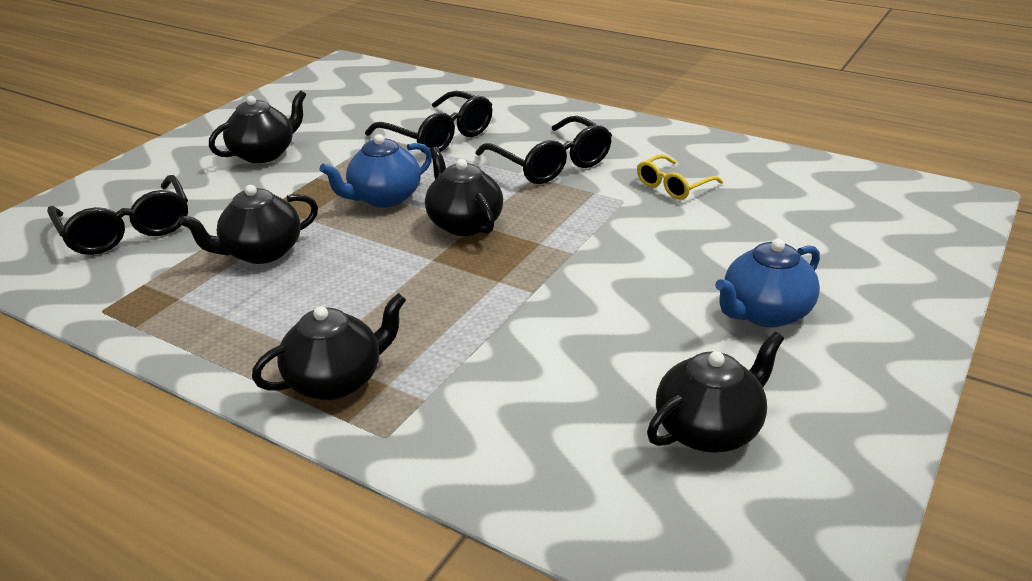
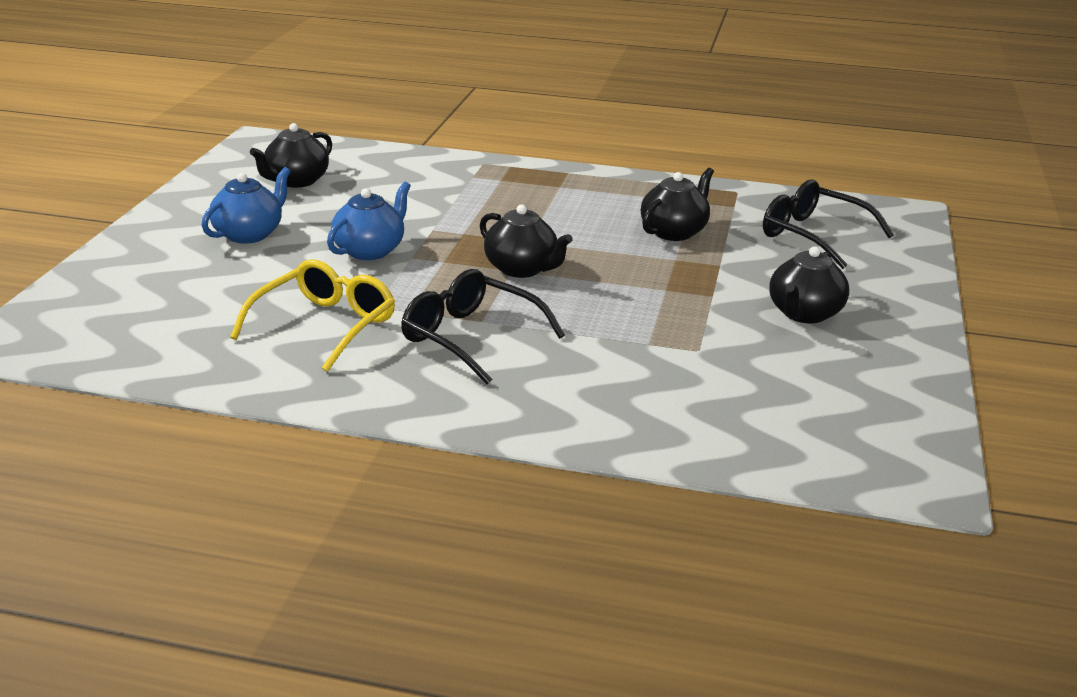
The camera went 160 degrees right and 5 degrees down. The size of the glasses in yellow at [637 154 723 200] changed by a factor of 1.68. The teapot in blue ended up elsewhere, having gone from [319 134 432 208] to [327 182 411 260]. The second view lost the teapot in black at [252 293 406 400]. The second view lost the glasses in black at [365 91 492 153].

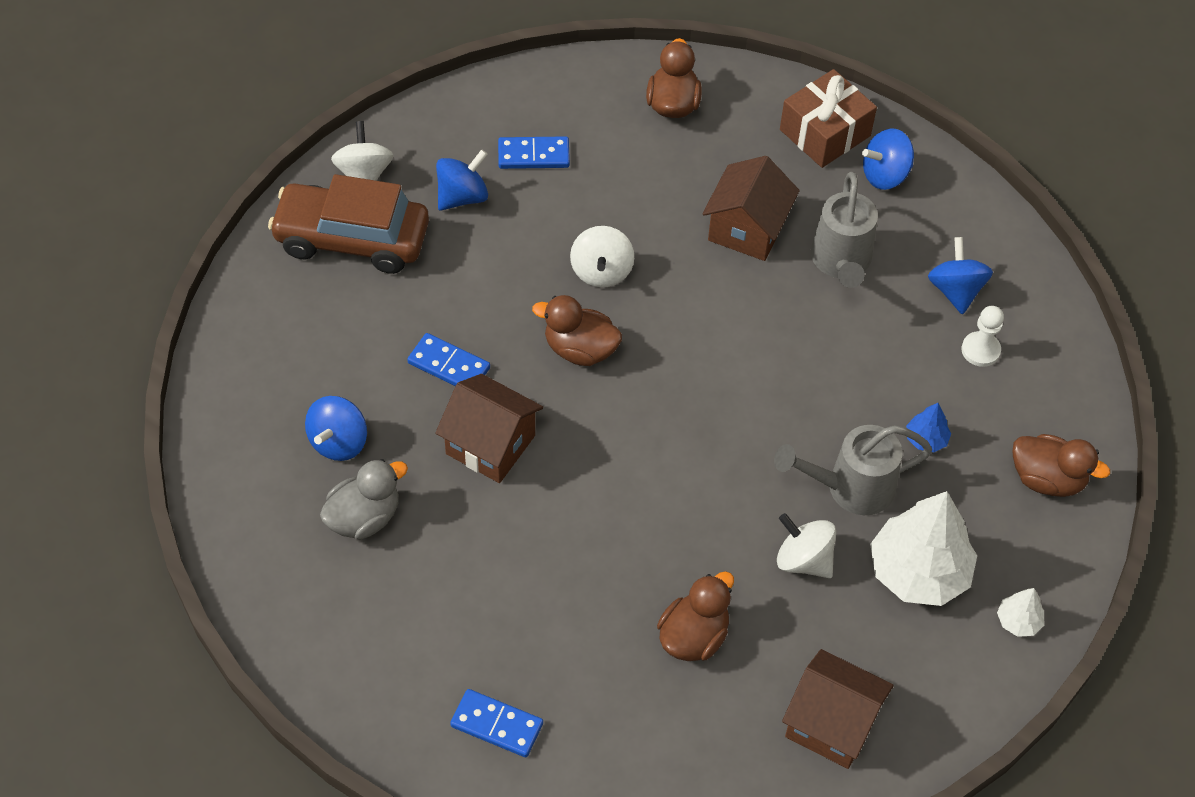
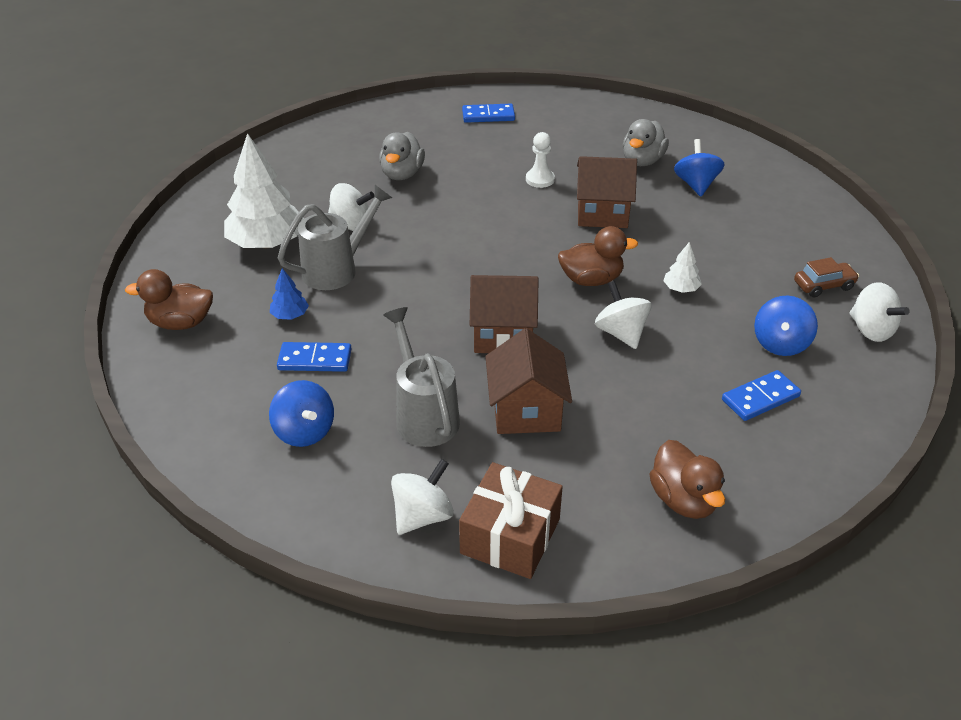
The camera went 155 degrees right and 15 degrees down. The domino in blue ended up elsewhere, having gone from [407 333 490 386] to [277 342 352 372]. What was the duck in brown at [657 571 734 661] turned into the duck in grey at [379 132 425 180]. What was the spinning top in blue at [862 129 914 190] turned into the spinning top in white at [391 459 454 535]. The house in brown ended up elsewhere, having gone from [782 649 894 769] to [470 275 538 353]. The pawn in white ended up elsewhere, having gone from [961 306 1004 367] to [526 132 555 188]. The tree in white ended up elsewhere, having gone from [997 588 1044 637] to [663 242 702 293]. The size of the car in brown at [268 174 429 274] changed by a factor of 0.45.

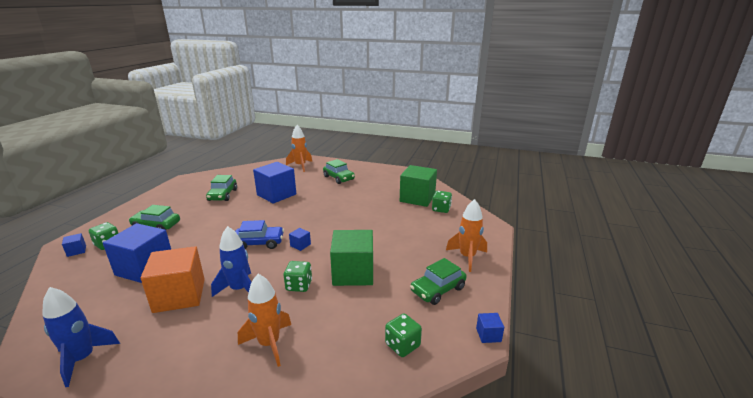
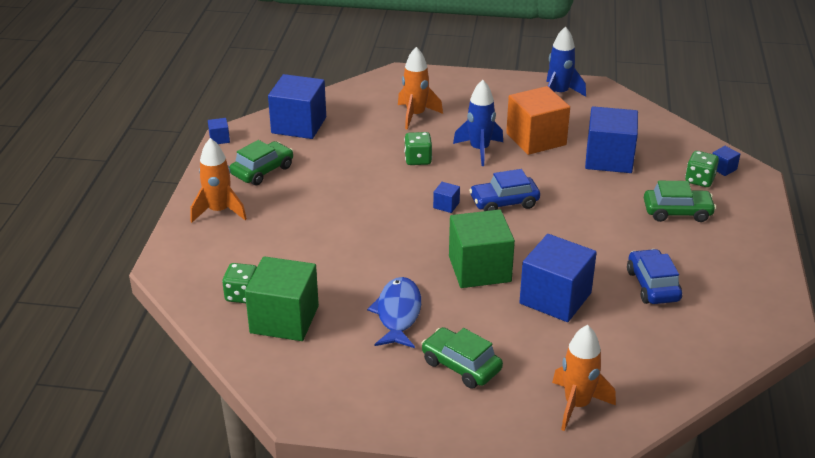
The camera went 170 degrees right and 10 degrees up. Where the dice in green stood at [385 314 422 357], the cube in blue came to stand at [268 74 326 139]. The second view gained the fish in blue at [367 277 421 348]. The cube in green ended up elsewhere, having gone from [330 230 373 286] to [449 210 515 288]. What was the car in green at [206 175 237 201] turned into the car in blue at [627 249 682 304].

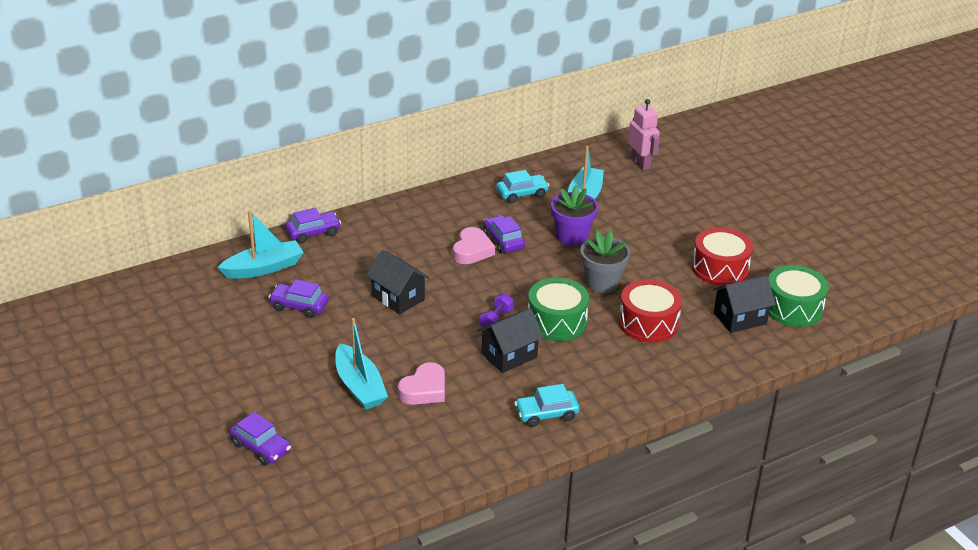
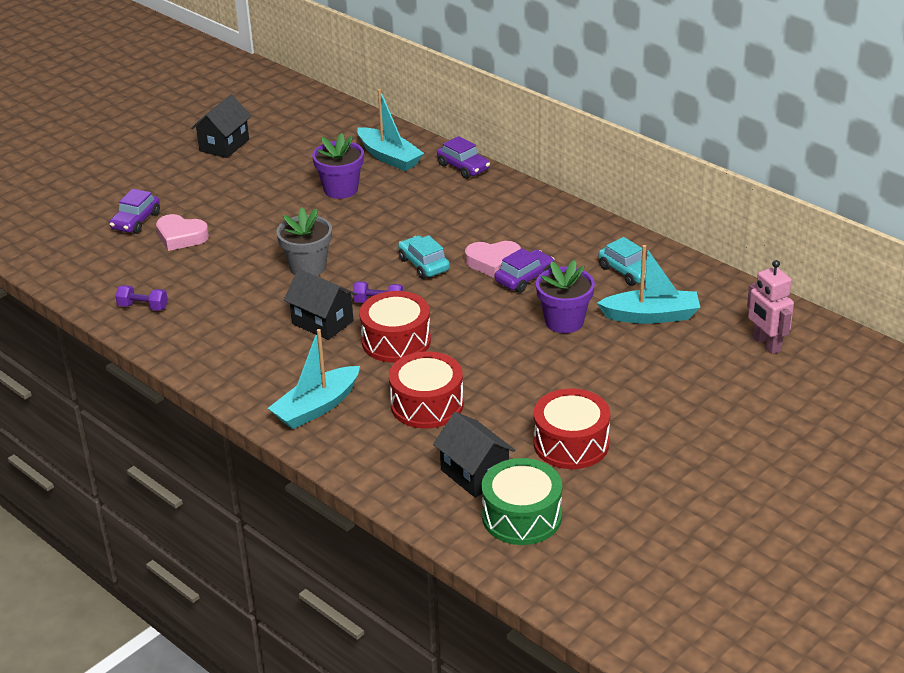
The camera went 75 degrees right and 0 degrees up. The second view gained the dumbbell in purple at [115 285 168 311]. The heart in pink ended up elsewhere, having gone from [398 362 445 405] to [156 214 209 251]. The house in black ended up elsewhere, having gone from [366 250 430 314] to [191 95 251 158]. The boat in turquoise ended up elsewhere, having gone from [335 318 388 410] to [268 329 360 429]. The flower pot in grey ended up elsewhere, having gone from [580 231 630 293] to [276 207 332 276]. Where the car in purple stood at [269 280 329 318], the flower pot in purple came to stand at [312 133 364 199]. What was the drum in green at [528 278 589 341] turned into the drum in red at [360 291 431 363]. The car in turquoise ended up elsewhere, having gone from [514 384 580 427] to [398 235 450 279]. The robot in pink at [628 99 660 171] ended up facing another way, 105 degrees clockwise from before.

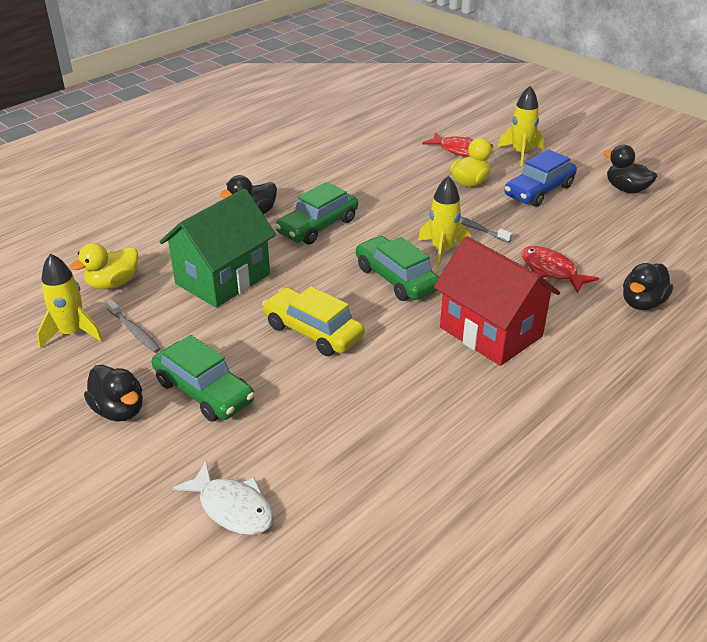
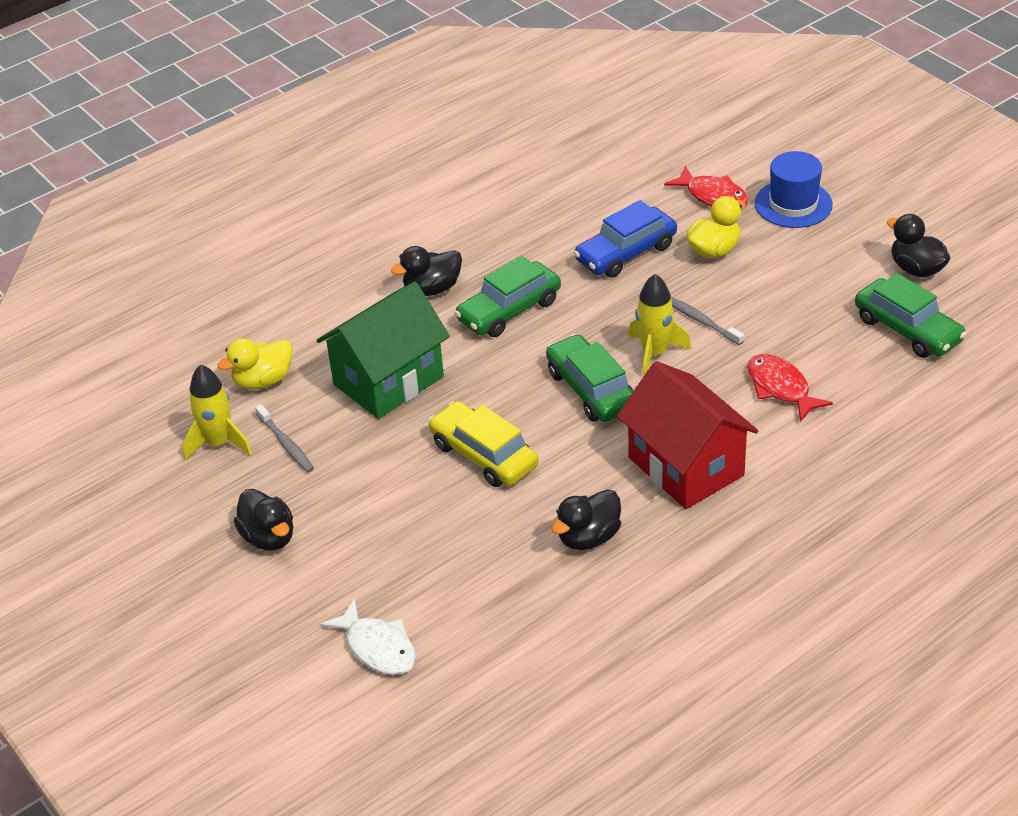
The camera went 10 degrees right and 5 degrees up. The duck in black ended up elsewhere, having gone from [623 263 673 310] to [551 489 621 550]. The car in blue ended up elsewhere, having gone from [504 149 577 207] to [574 200 677 278]. Where the rocket in yellow stood at [498 86 544 166], the hat in blue came to stand at [755 151 833 228]. The car in green ended up elsewhere, having gone from [152 335 255 421] to [855 273 967 358].

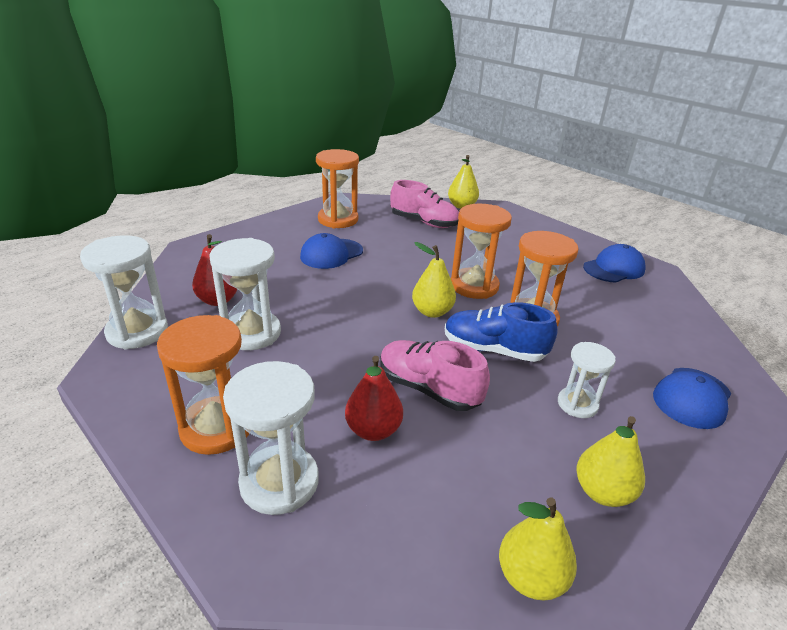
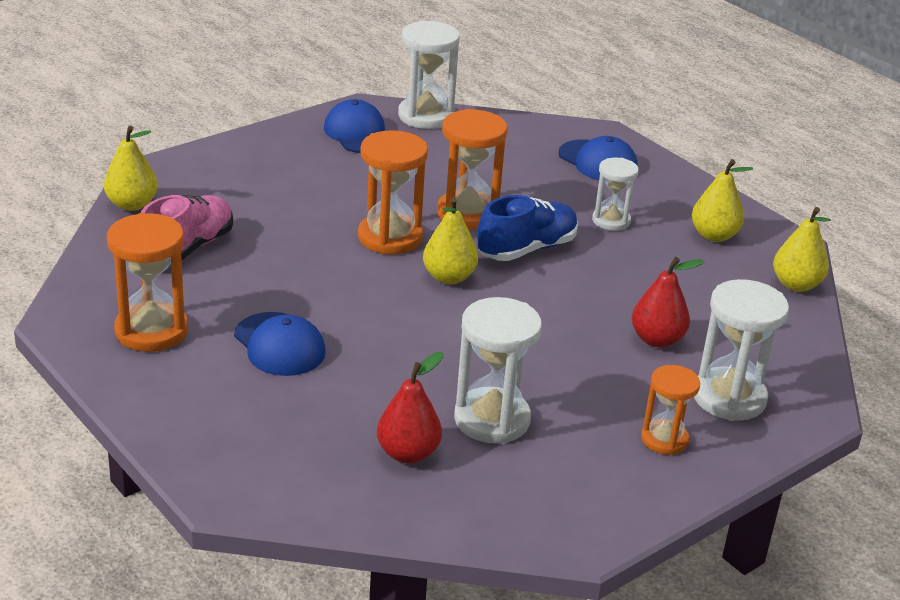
The camera went 85 degrees left and 0 degrees up. The hourglass in white ended up elsewhere, having gone from [80 235 168 350] to [398 21 460 129]. The shoe in blue at [445 302 557 362] ended up facing another way, 150 degrees counterclockwise from before. The size of the hourglass in orange at [157 315 250 455] changed by a factor of 0.62. The second view lost the shoe in pink at [380 340 490 411].

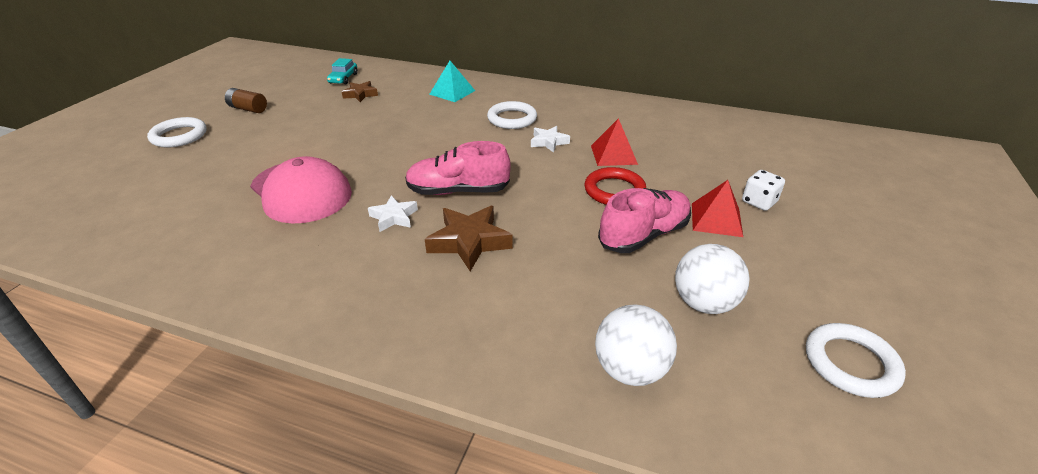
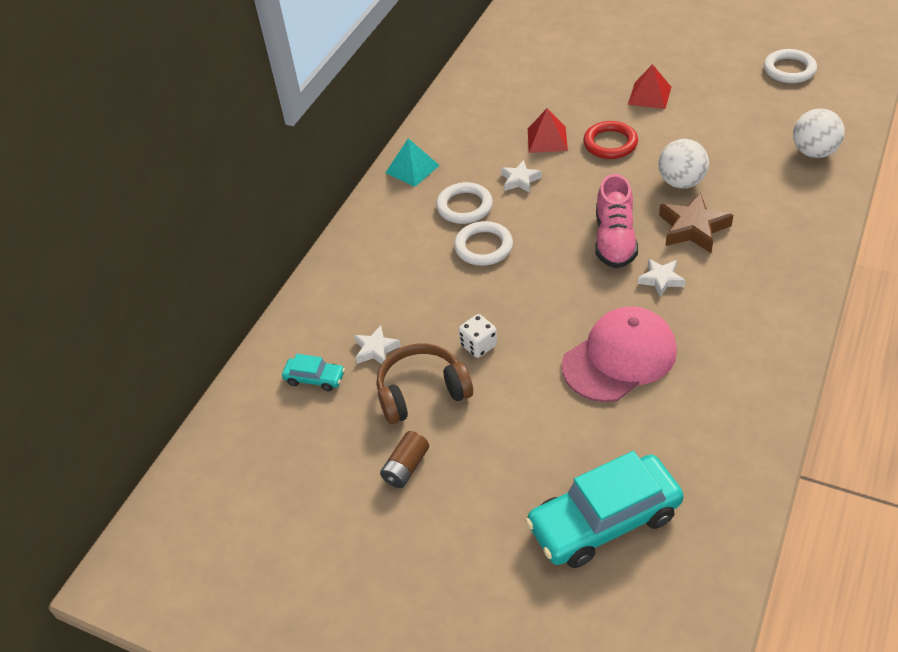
The camera went 80 degrees left and 10 degrees up. What was the star in brown at [342 81 378 102] turned into the star in white at [354 325 401 364]. The second view gained the headphones in brown at [377 343 473 424]. The pyramid in turquoise ended up elsewhere, having gone from [429 61 475 102] to [386 138 440 187]. The ring in white ended up elsewhere, having gone from [147 117 207 148] to [454 221 513 266]. The dice in white ended up elsewhere, having gone from [742 170 785 211] to [459 314 497 358]. The second view gained the car in turquoise at [525 451 684 568]. The ball in white ended up elsewhere, having gone from [675 244 750 314] to [658 139 709 189]. The second view lost the shoe in pink at [598 188 691 253].

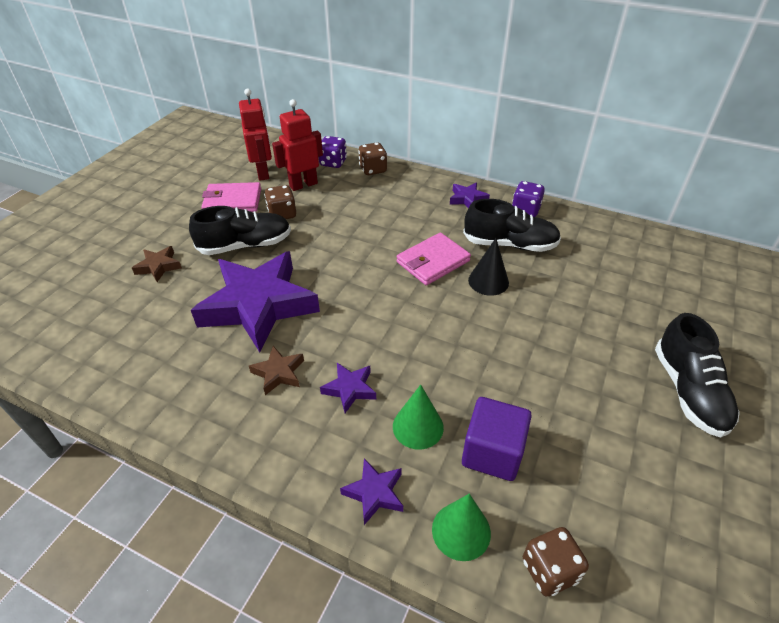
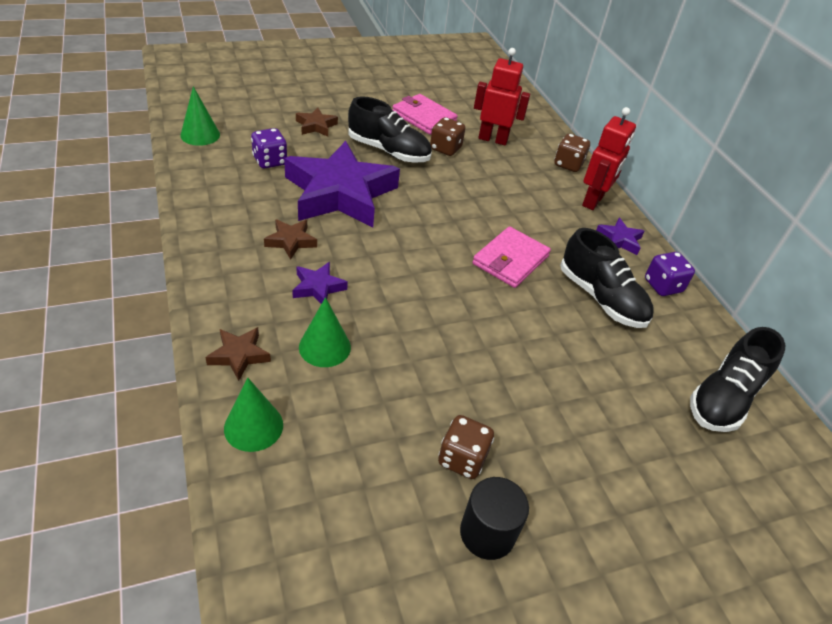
The camera went 40 degrees right and 0 degrees up. The second view gained the cone in green at [180 86 220 146]. What was the star in purple at [340 458 403 525] turned into the star in brown at [205 327 271 381]. The dice in purple ended up elsewhere, having gone from [319 136 347 168] to [251 128 287 168]. The dice in brown ended up elsewhere, having gone from [523 527 589 597] to [438 415 494 479]. The second view gained the cylinder in black at [460 477 529 560]. The wallet in pink at [397 232 471 285] ended up facing another way, 60 degrees counterclockwise from before. The robot in red ended up elsewhere, having gone from [239 89 272 181] to [582 107 636 210]. The shoe in black ended up elsewhere, having gone from [655 313 740 437] to [690 327 785 432]. The second view lost the cube in purple at [462 397 532 481]. The second view lost the cone in black at [468 238 509 296].

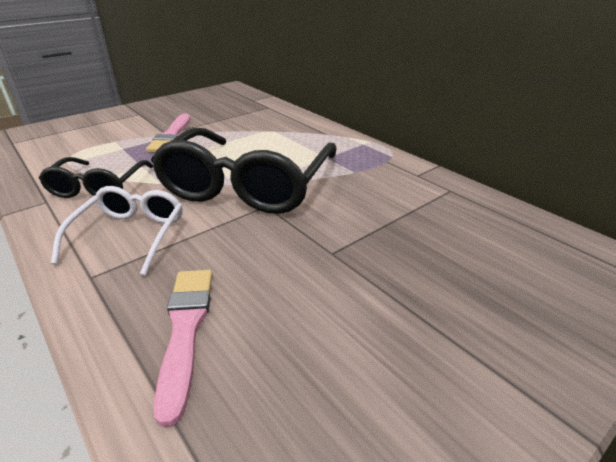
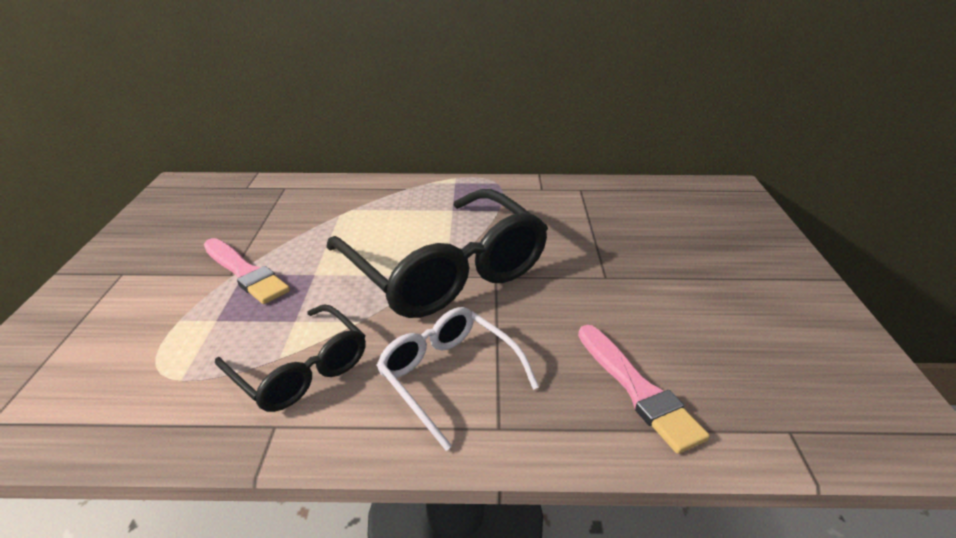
The camera went 50 degrees left and 0 degrees up. The brush in pink at [154 270 213 427] ended up facing another way, 150 degrees counterclockwise from before.

